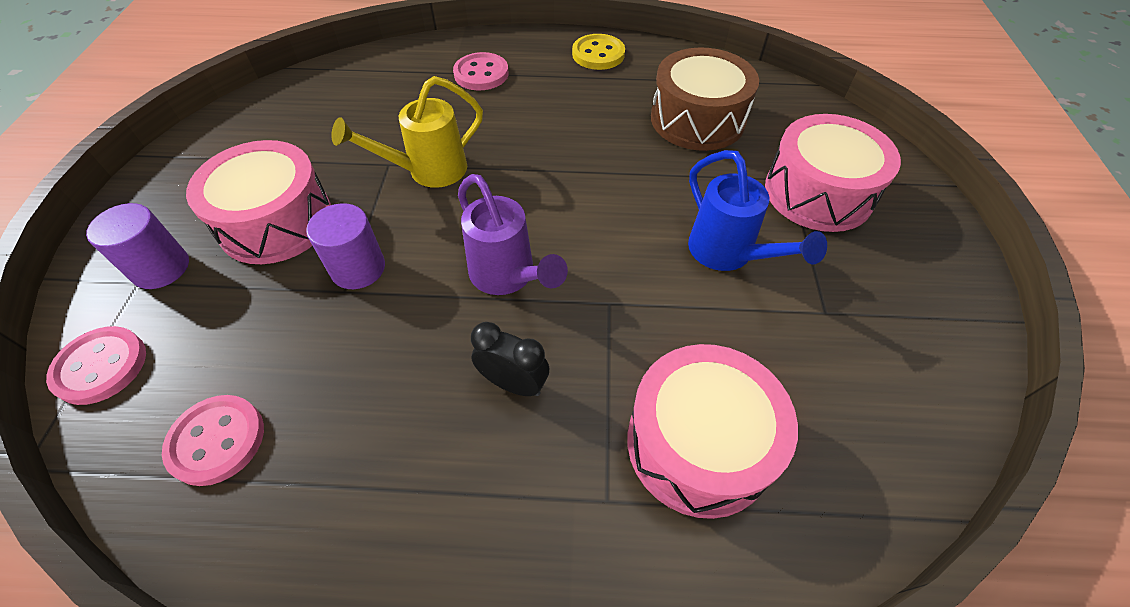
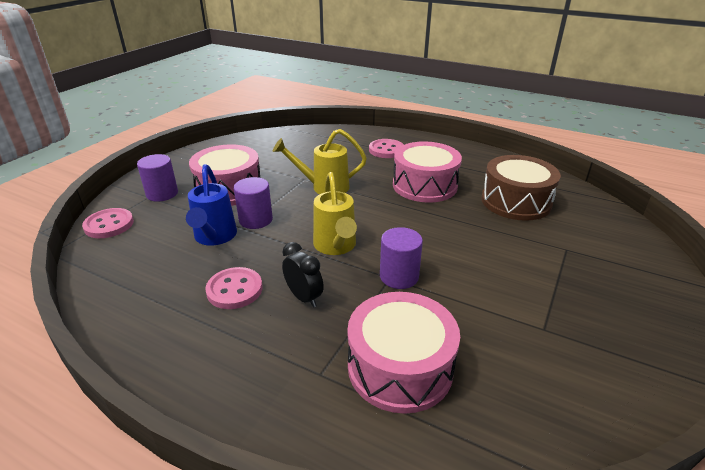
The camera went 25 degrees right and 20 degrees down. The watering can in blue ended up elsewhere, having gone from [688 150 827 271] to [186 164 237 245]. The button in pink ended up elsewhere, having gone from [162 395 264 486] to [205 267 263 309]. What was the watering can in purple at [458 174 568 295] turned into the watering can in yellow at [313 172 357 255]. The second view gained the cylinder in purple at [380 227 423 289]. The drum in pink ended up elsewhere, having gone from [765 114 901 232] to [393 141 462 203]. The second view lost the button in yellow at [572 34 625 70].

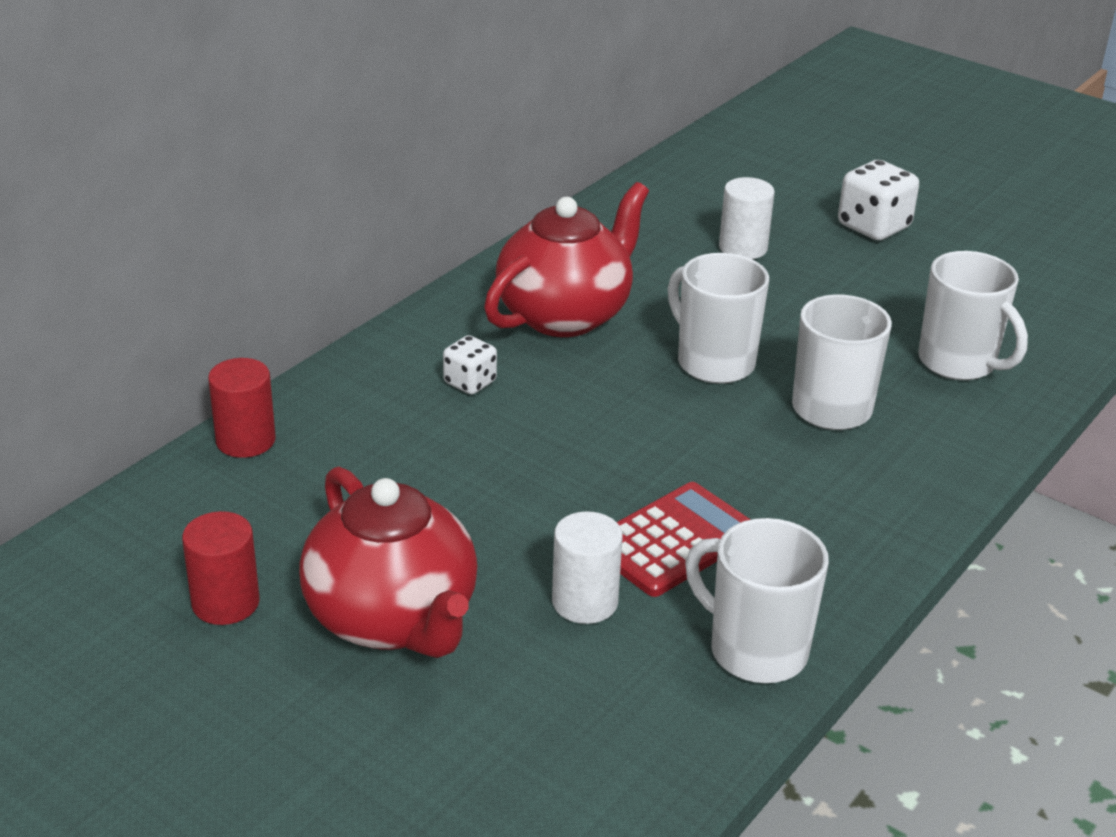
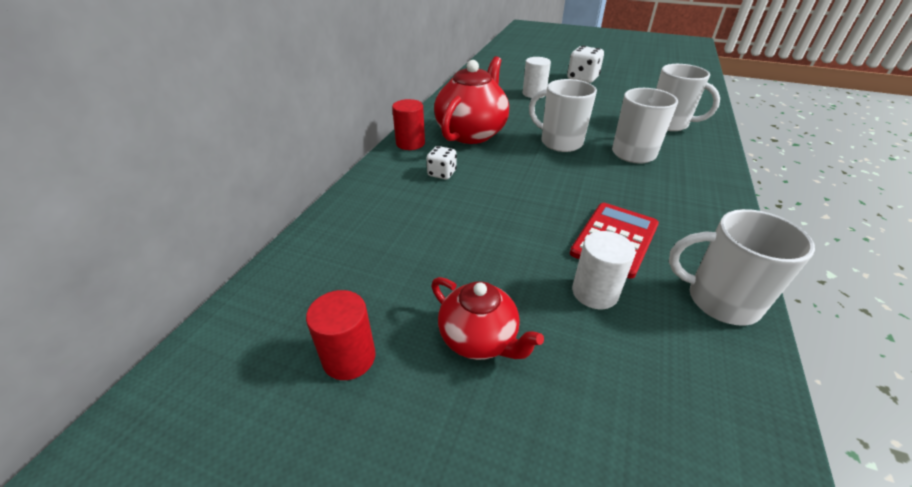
The camera went 15 degrees left and 5 degrees up. The cylinder in red ended up elsewhere, having gone from [208 358 276 458] to [392 99 425 150]. The size of the teapot in red at [299 466 477 658] changed by a factor of 0.60.

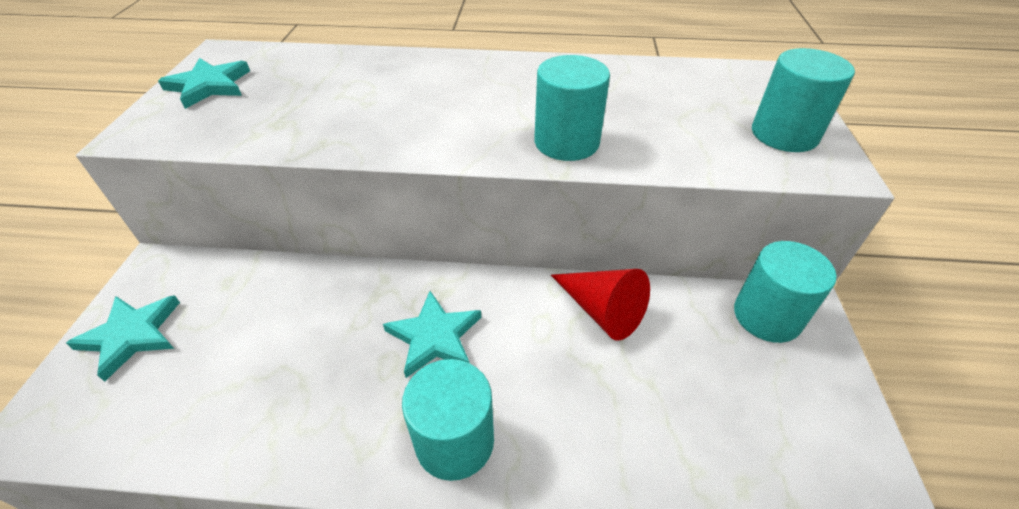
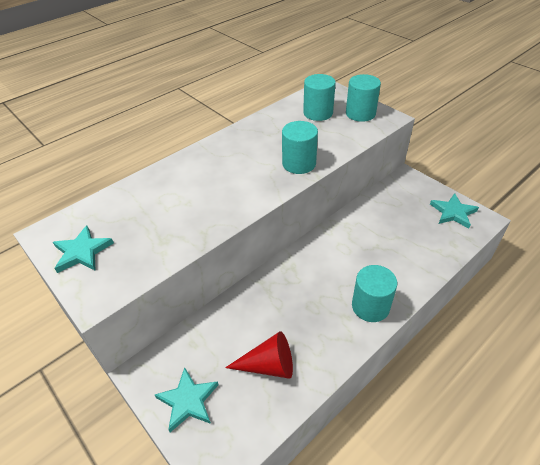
The camera went 45 degrees left and 0 degrees up. The cone in red ended up elsewhere, having gone from [551 269 650 340] to [225 331 293 379]. The cylinder in turquoise ended up elsewhere, having gone from [734 241 836 343] to [303 74 336 121]. The star in turquoise ended up elsewhere, having gone from [383 291 481 378] to [430 193 479 229].

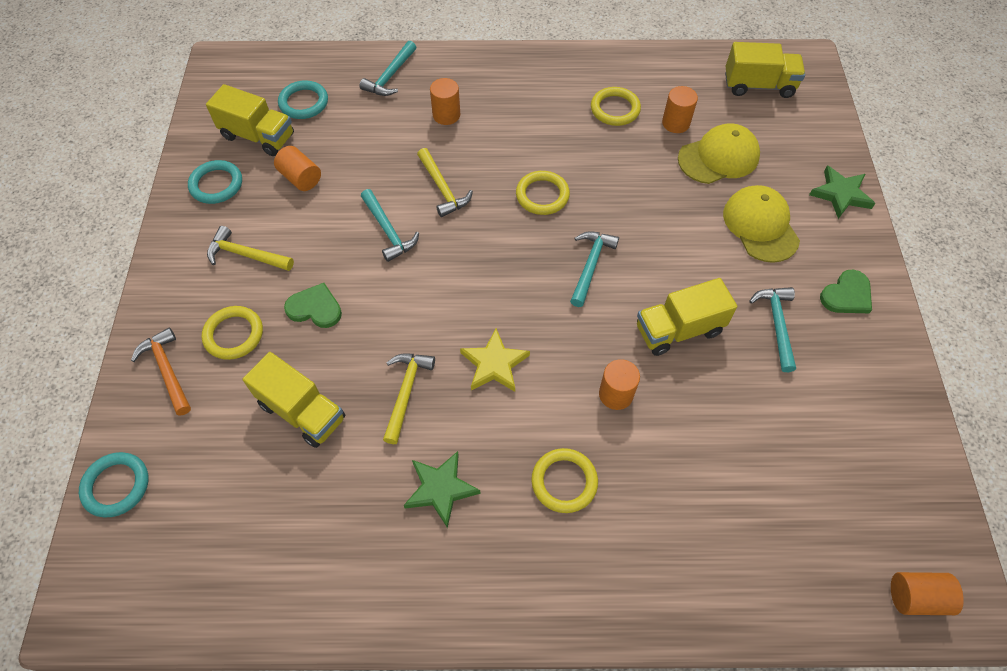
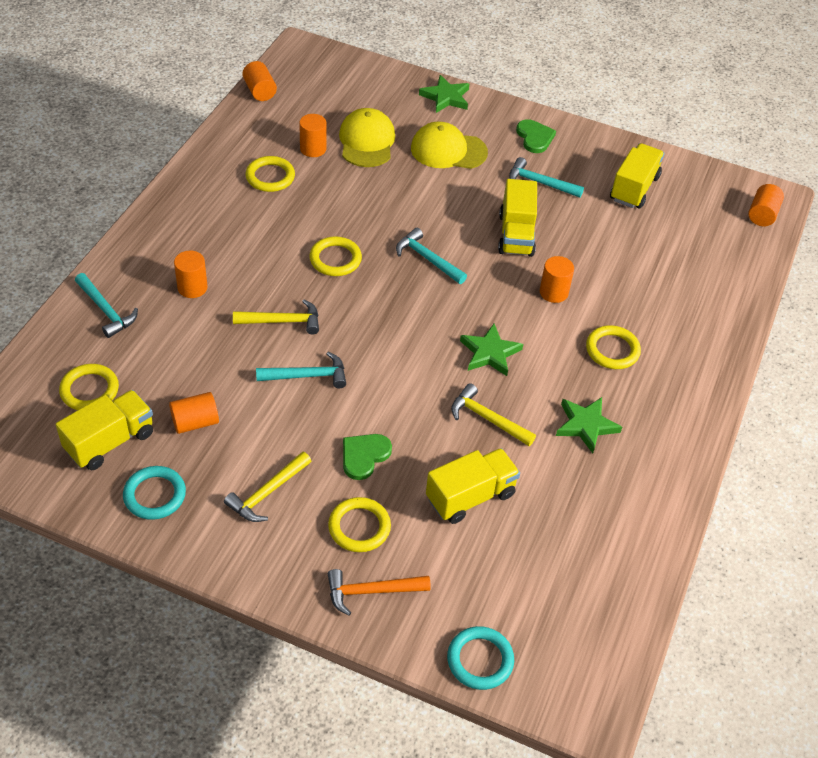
The camera went 70 degrees left and 10 degrees down. What was the ring in turquoise at [278 80 328 119] turned into the ring in yellow at [59 364 119 410]. The second view gained the cylinder in orange at [242 61 277 101]. What was the star in yellow at [460 328 530 392] turned into the star in green at [460 323 523 376]. The truck in yellow ended up elsewhere, having gone from [725 42 805 98] to [610 143 665 208].

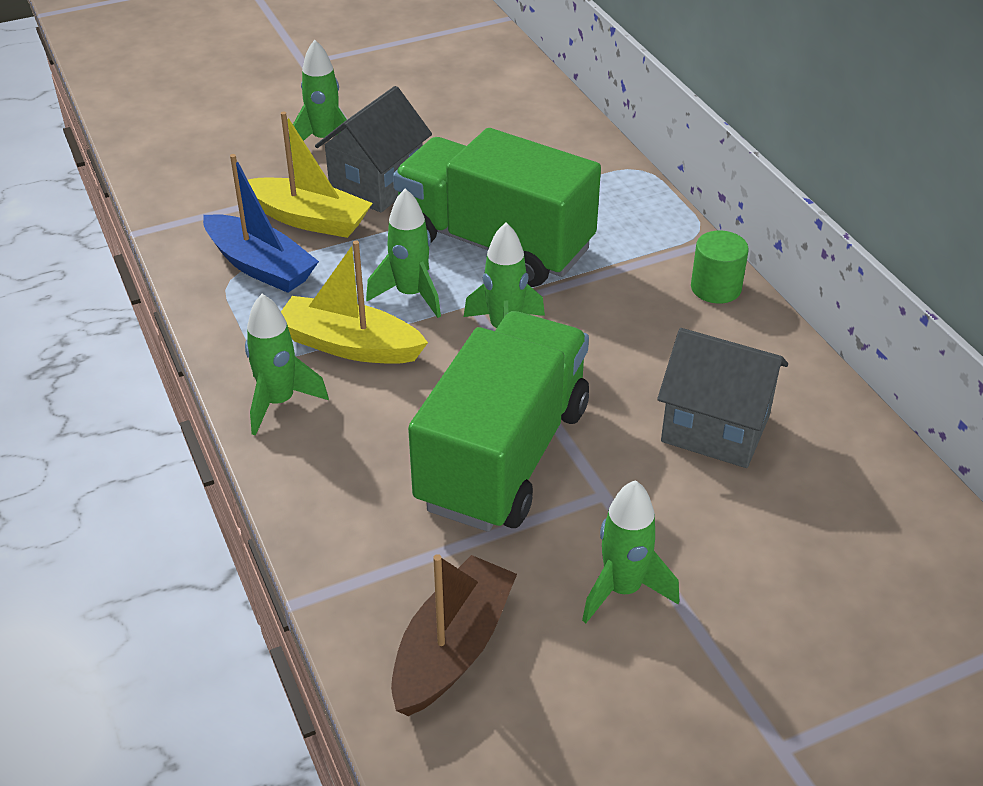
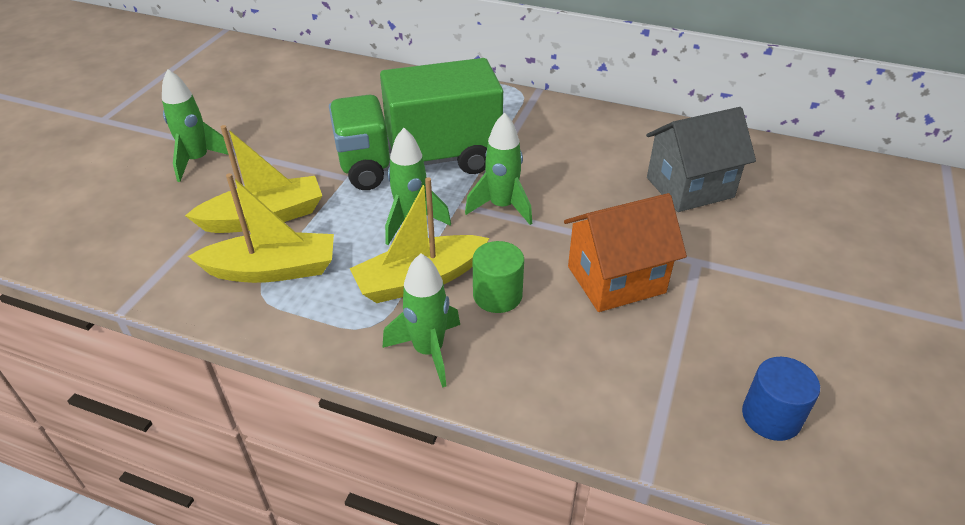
The camera went 45 degrees left and 0 degrees up. What was the boat in blue at [203 154 319 293] turned into the boat in yellow at [188 173 334 283]. The cylinder in green ended up elsewhere, having gone from [691 230 749 304] to [473 241 524 313]. Where the truck in green stood at [408 311 589 532], the house in orange came to stand at [564 193 687 312]. Where the boat in brown stood at [391 554 517 716], the cylinder in blue came to stand at [742 357 820 441]. The second view lost the house in grey at [315 86 432 212]. The second view lost the rocket in green at [582 480 679 623].

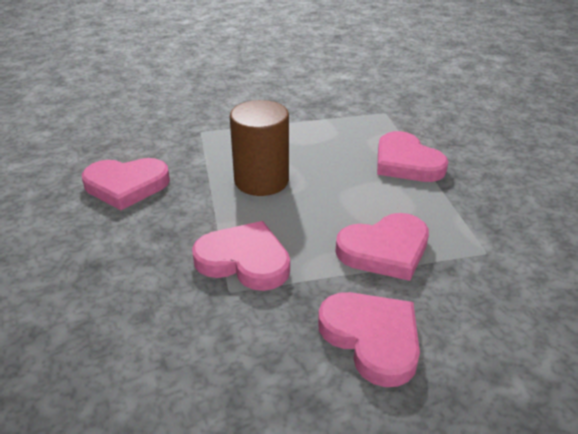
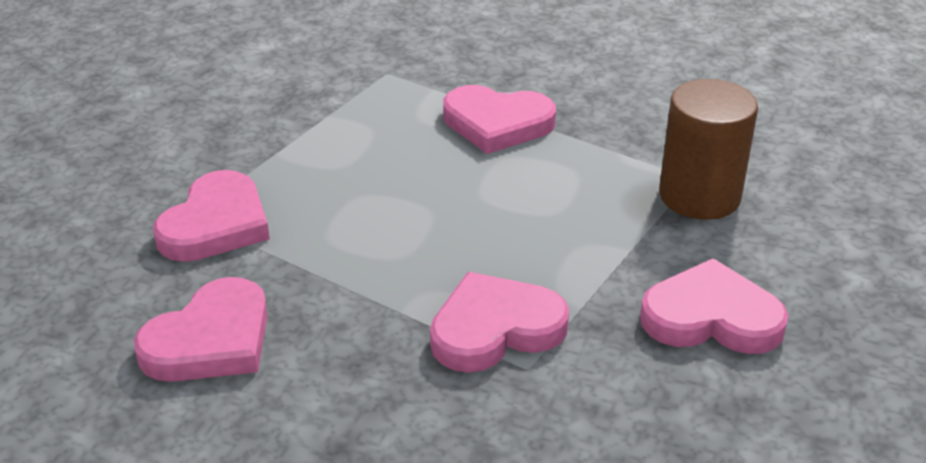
The camera went 45 degrees left and 0 degrees up. The heart in pink ended up elsewhere, having gone from [335 213 429 281] to [153 170 270 262]. The cylinder in brown ended up elsewhere, having gone from [230 100 289 196] to [659 79 758 220].

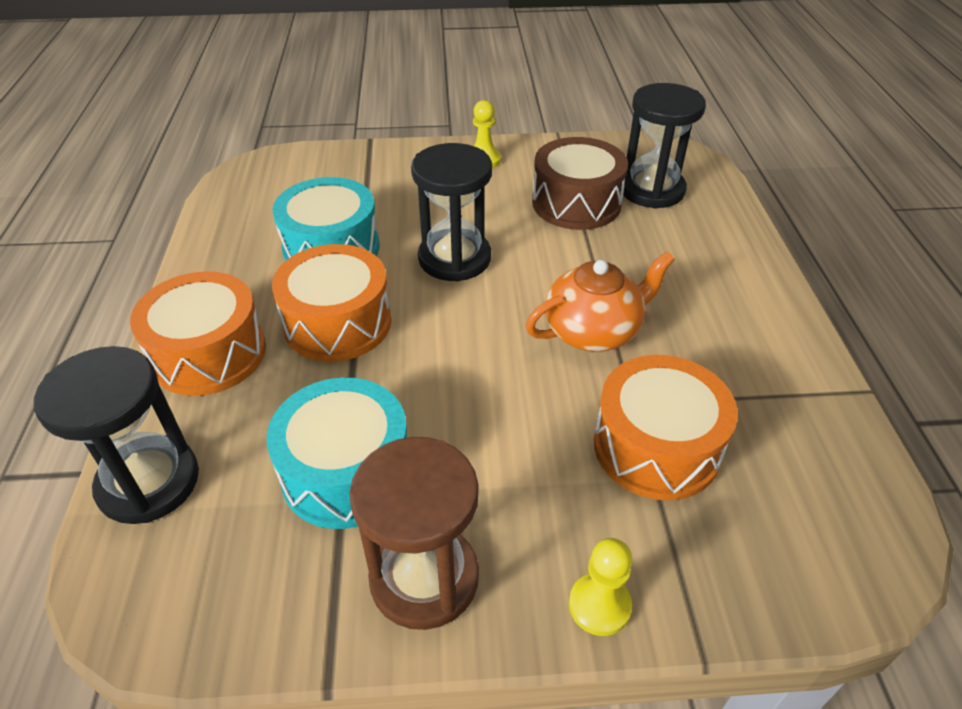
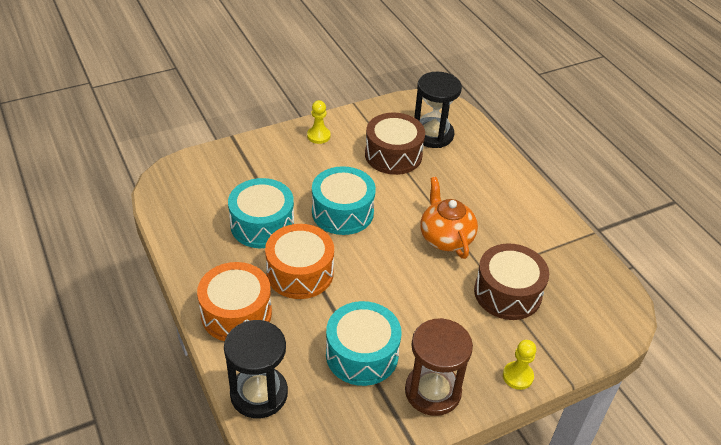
The camera went 25 degrees left and 0 degrees up. Where the hourglass in black stood at [411 143 492 282], the drum in turquoise came to stand at [312 166 376 235]. The teapot in orange at [526 251 675 352] ended up facing another way, 60 degrees counterclockwise from before. What was the drum in orange at [594 355 738 500] turned into the drum in brown at [474 243 549 320].

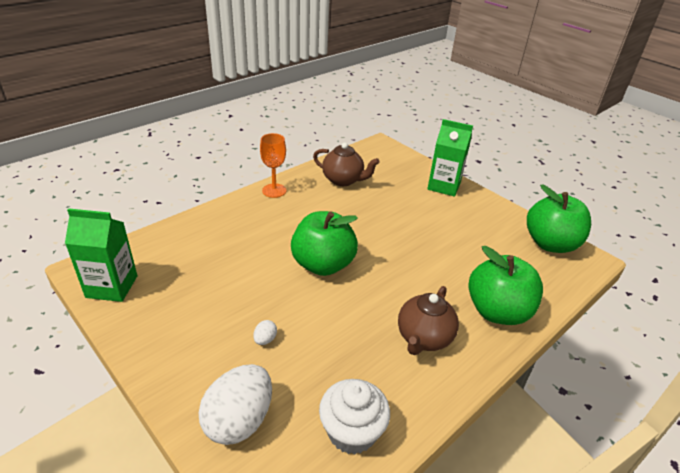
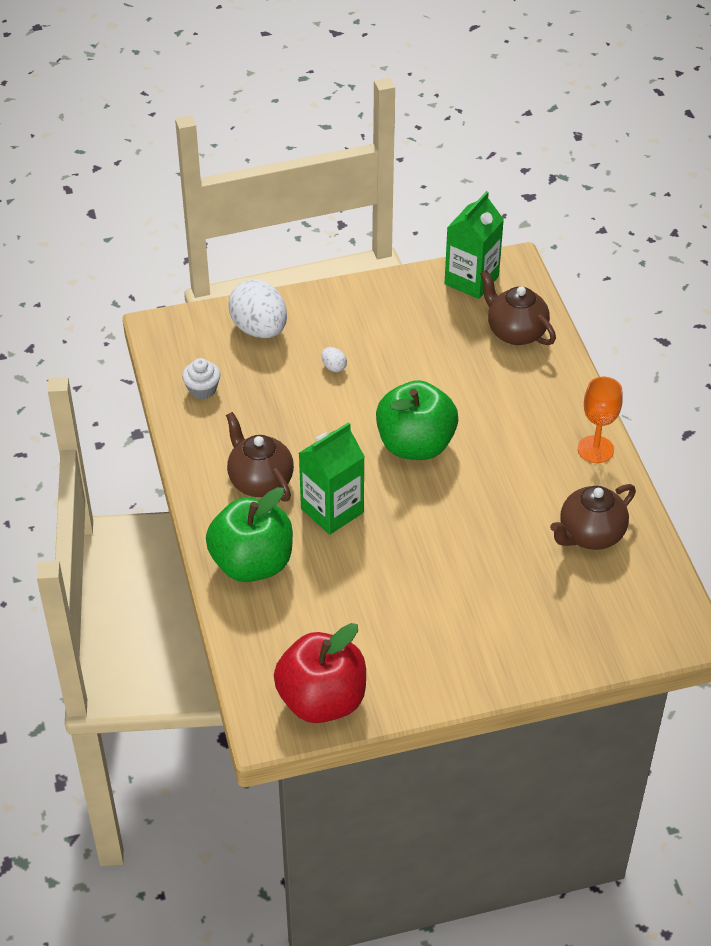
The camera went 120 degrees right and 10 degrees up. The size of the cupcake in white at [319 379 390 455] changed by a factor of 0.62. What was the apple in green at [527 185 591 253] turned into the apple in red at [274 623 366 723]. The carton in green ended up elsewhere, having gone from [427 119 473 197] to [299 422 365 535]. The second view gained the teapot in brown at [480 270 556 345].

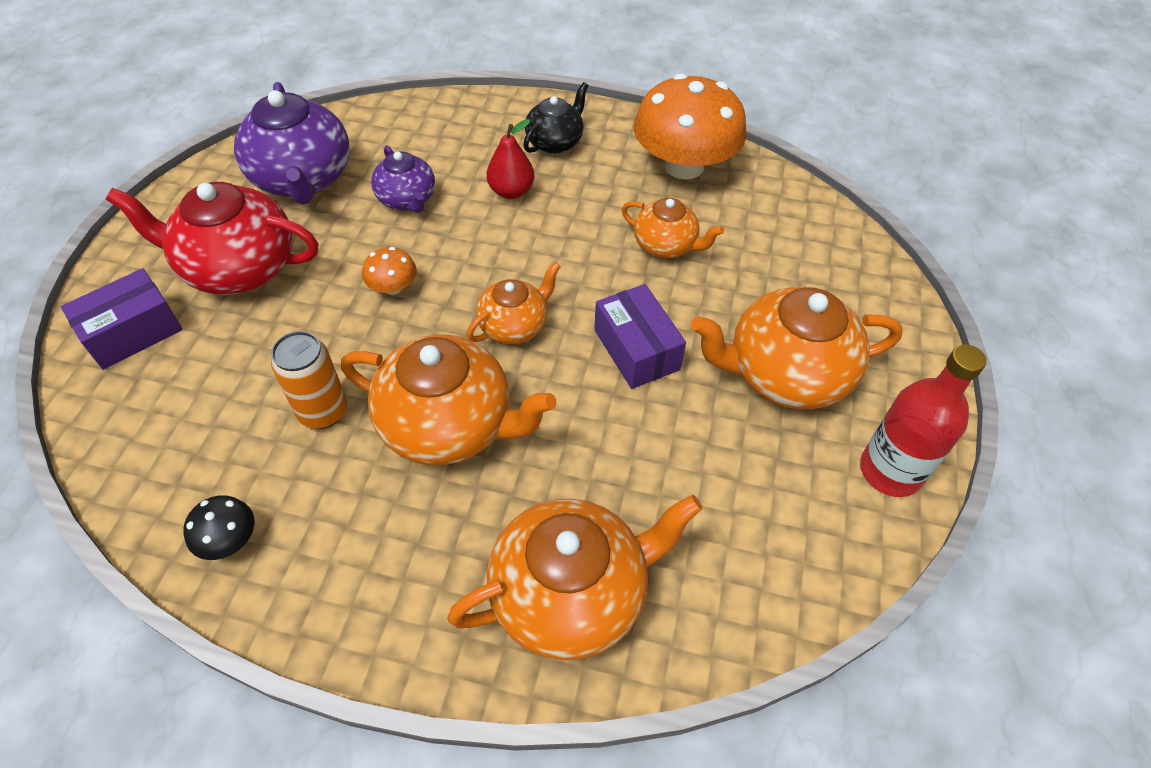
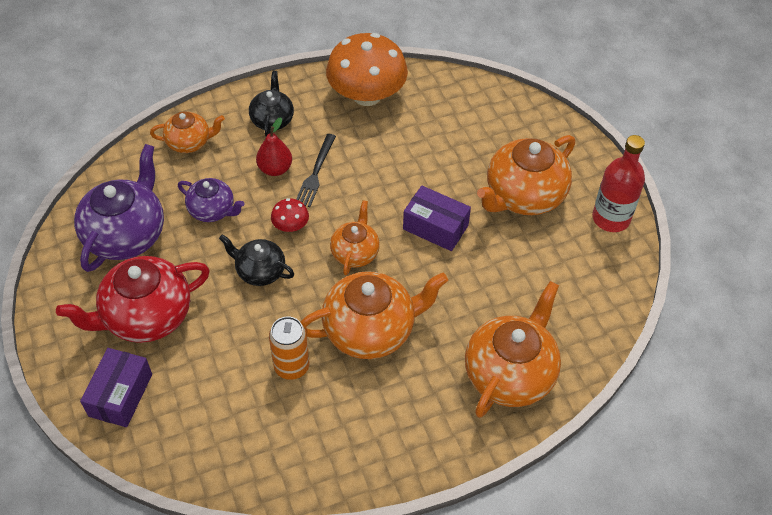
The camera went 35 degrees left and 0 degrees up. The teapot in purple at [234 82 350 205] ended up facing another way, 105 degrees counterclockwise from before. The teapot in orange ended up elsewhere, having gone from [622 198 724 258] to [150 111 225 153]. Where the mushroom in orange stood at [362 247 417 295], the teapot in black came to stand at [219 234 294 286]. The second view gained the mushroom in red at [271 198 309 232]. The second view gained the fork in black at [296 134 336 207]. The second view lost the mushroom in black at [183 495 254 560].

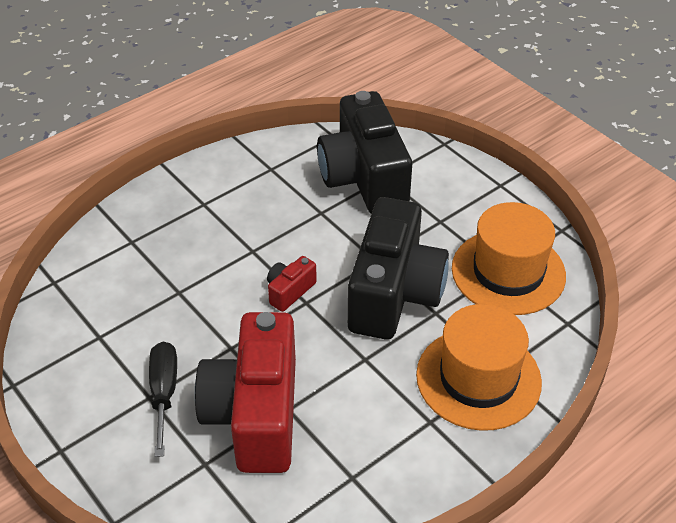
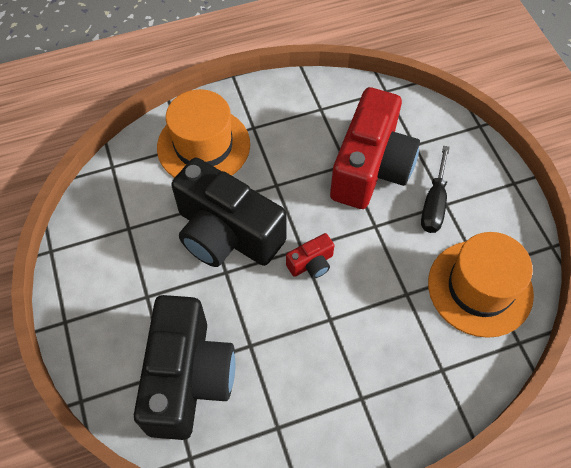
The camera went 160 degrees left and 15 degrees up. The camera in black at [348 197 449 340] ended up facing another way, 90 degrees counterclockwise from before. The hat in orange ended up elsewhere, having gone from [452 202 566 315] to [428 232 534 338].

